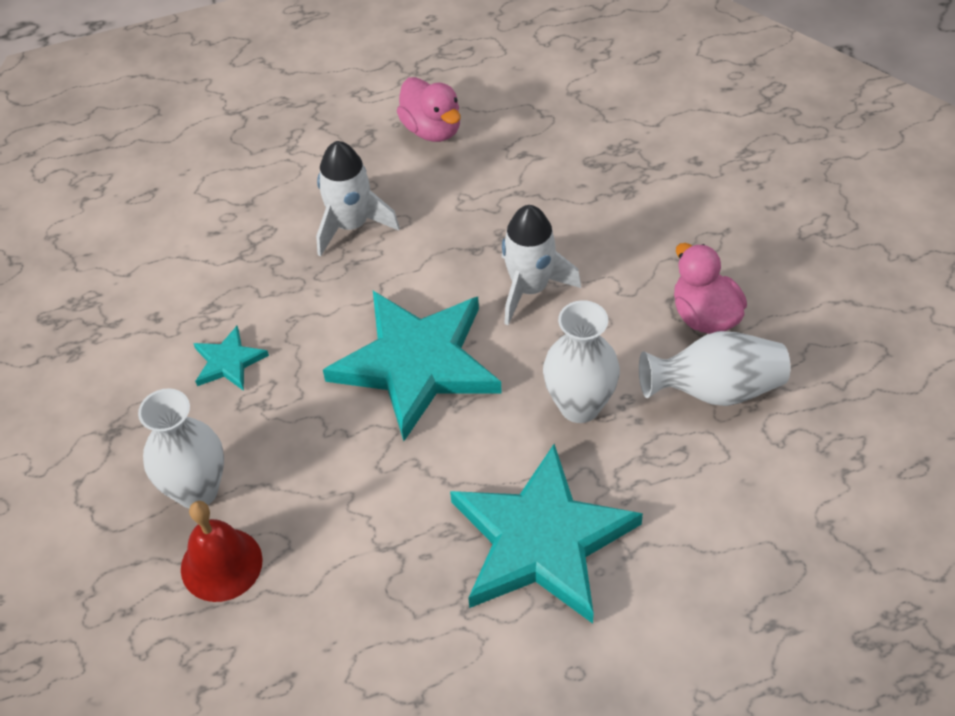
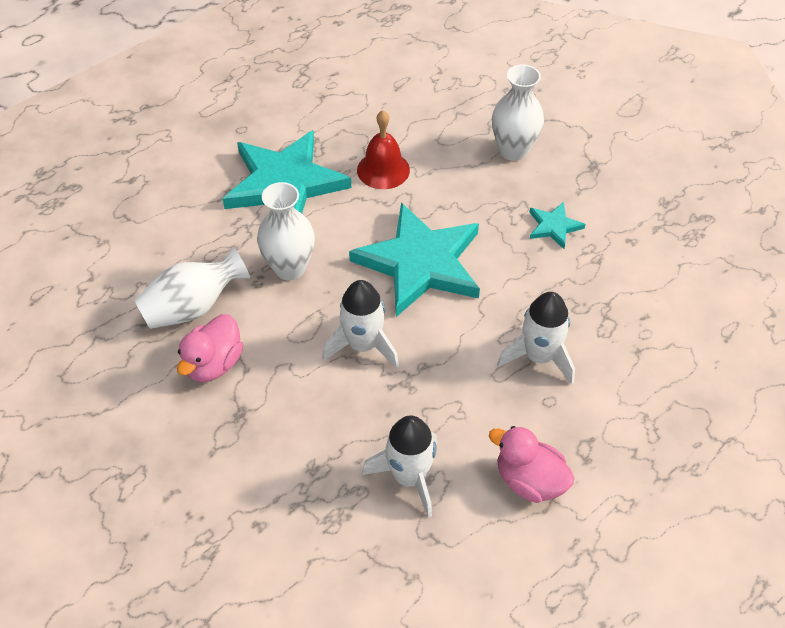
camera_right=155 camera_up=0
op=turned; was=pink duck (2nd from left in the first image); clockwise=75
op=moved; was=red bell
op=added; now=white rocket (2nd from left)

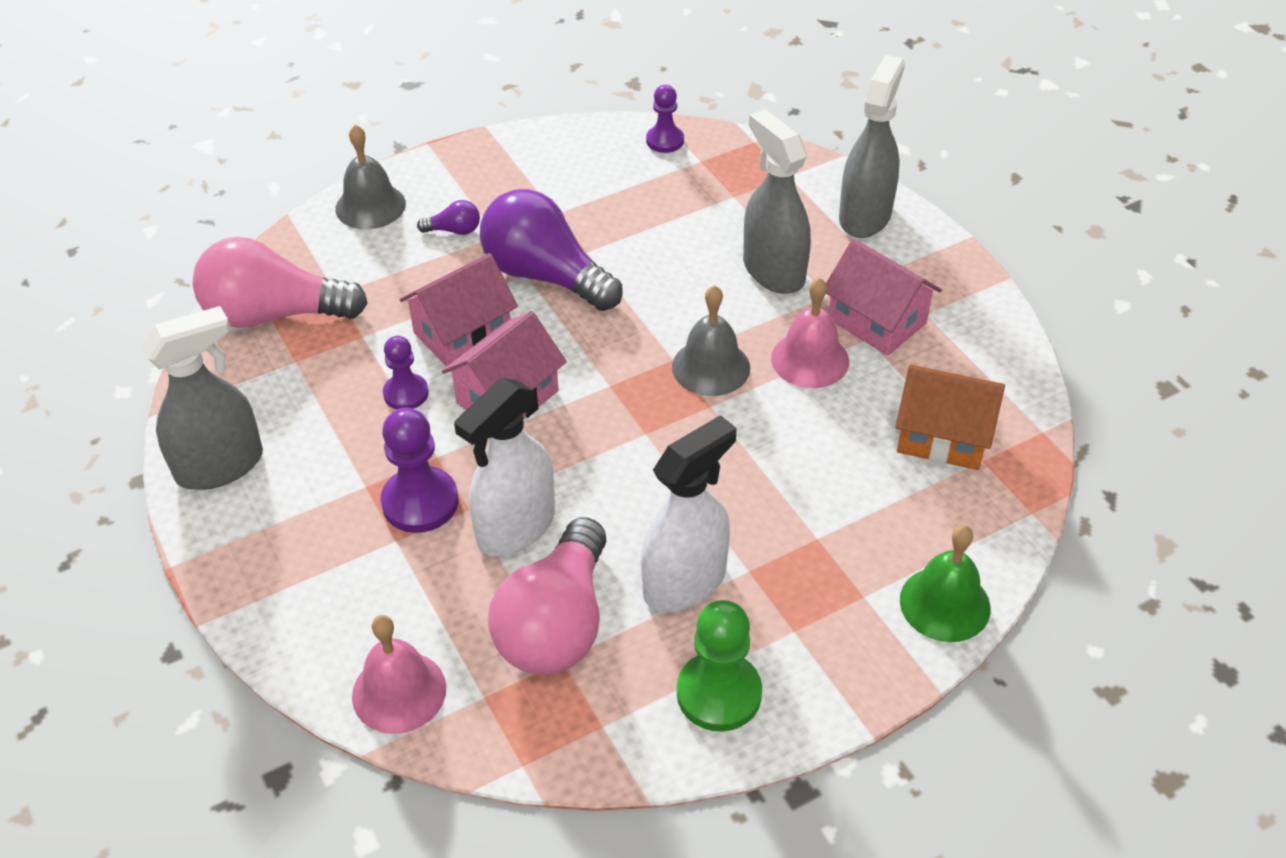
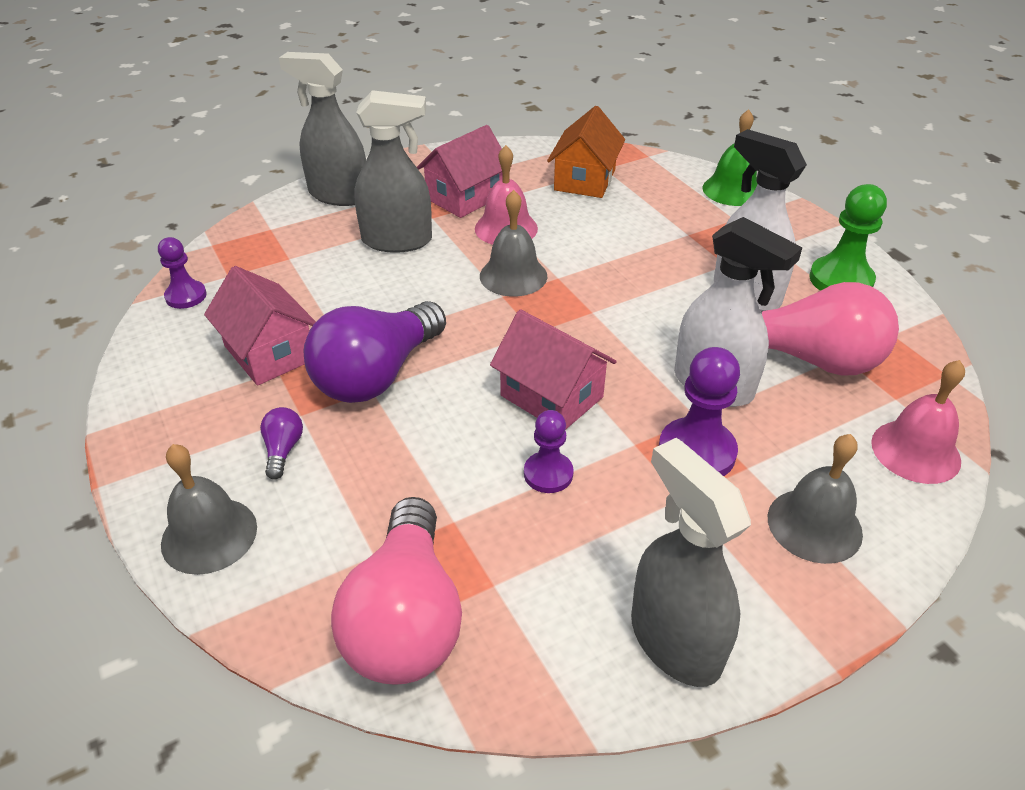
camera_right=-90 camera_up=-5
op=turned; was=grey spray bottle (2nd from left); clockwise=-150
op=moved; was=pink house (1st from left)
op=added; now=grey bell (3rd from left)

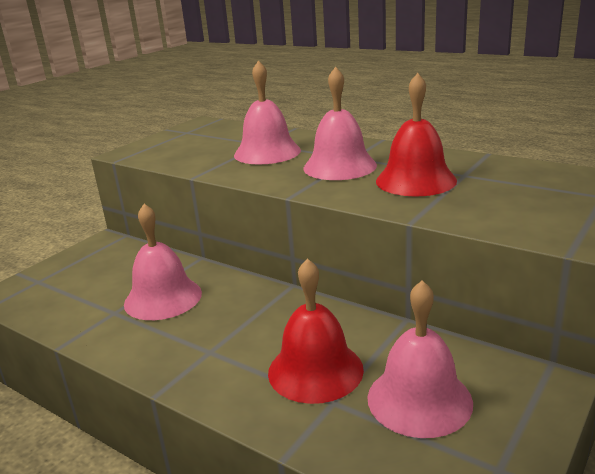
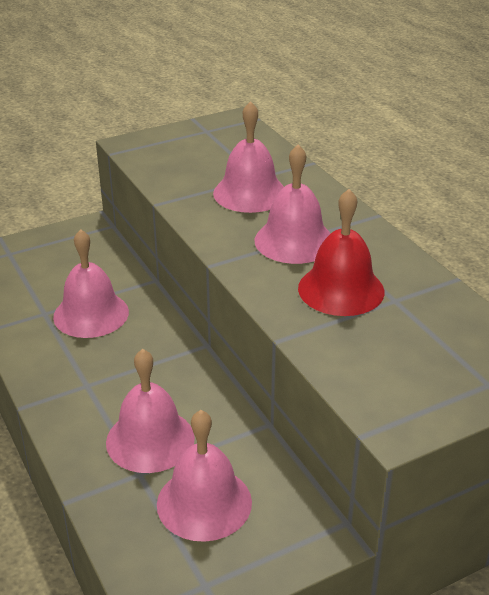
camera_right=25 camera_up=10
op=recoloured; was=red bell (1st from left); now=pink bell (2nd from left)

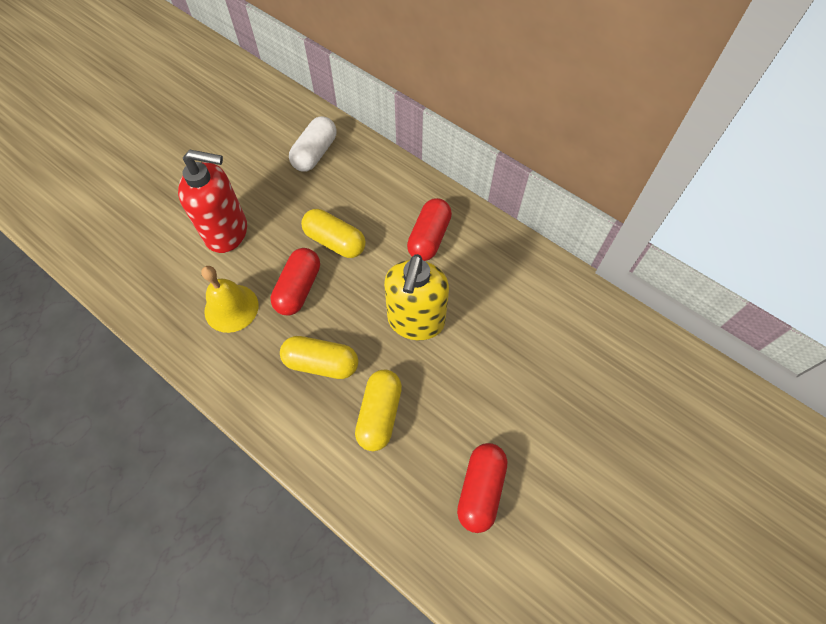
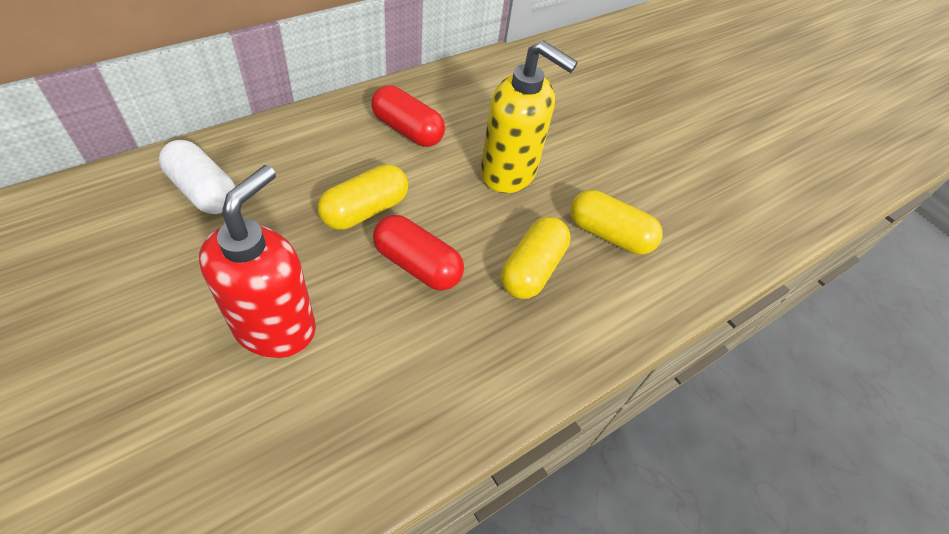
camera_right=-80 camera_up=-10
op=removed; was=yellow bell
op=removed; was=red capsule (3rd from left)

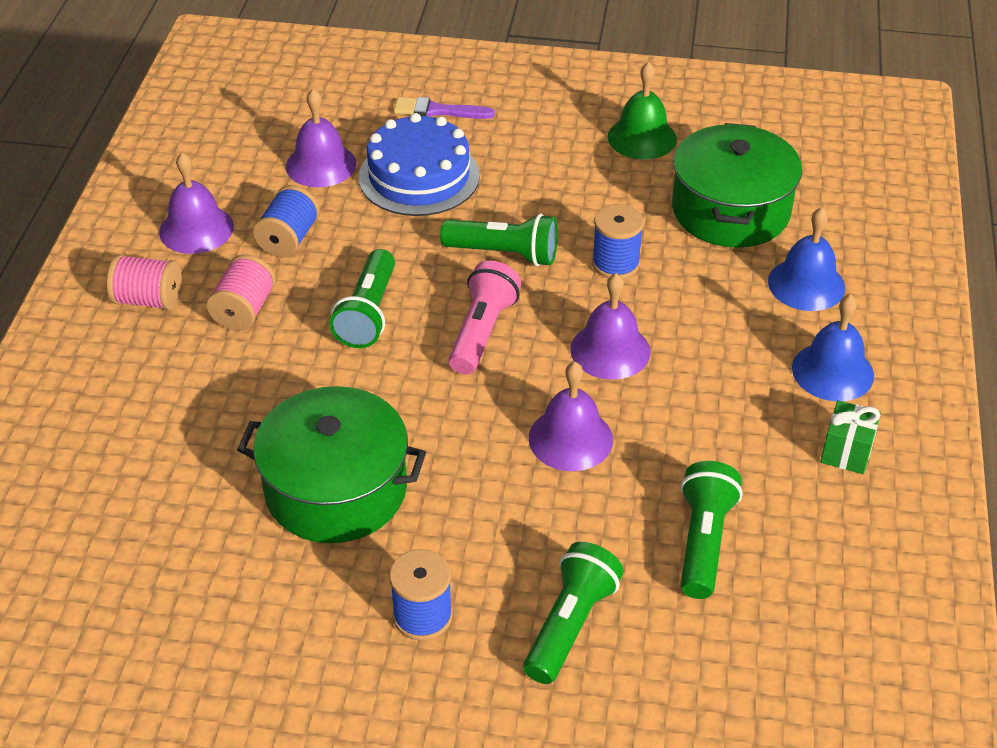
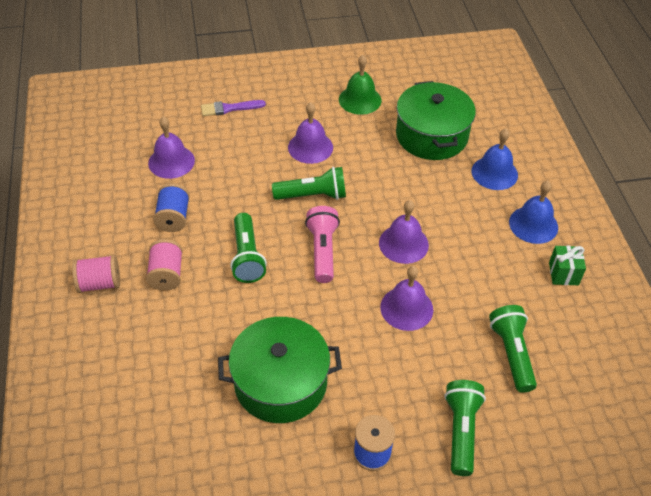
camera_right=-20 camera_up=5
op=removed; was=blue cake
op=moved; was=purple bell (1st from left in the first image); now=purple bell (2nd from left)
op=removed; was=blue spool (3rd from left)

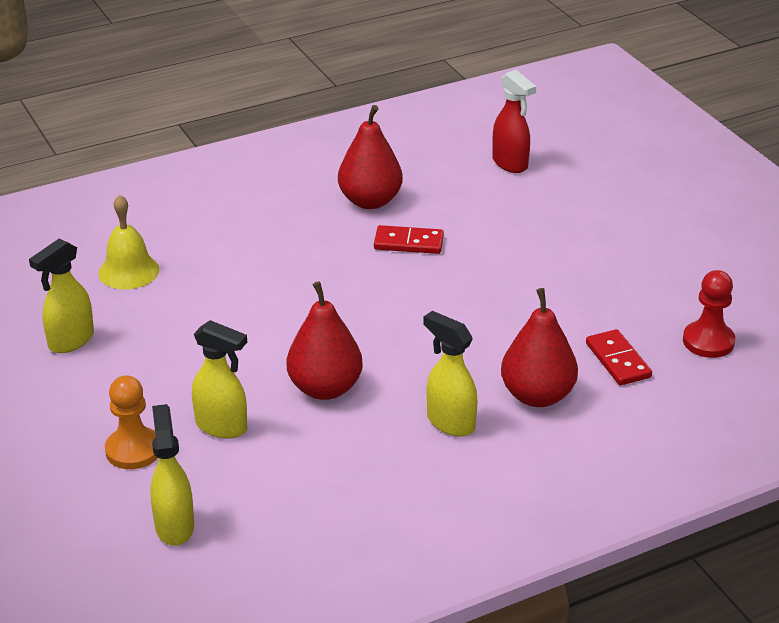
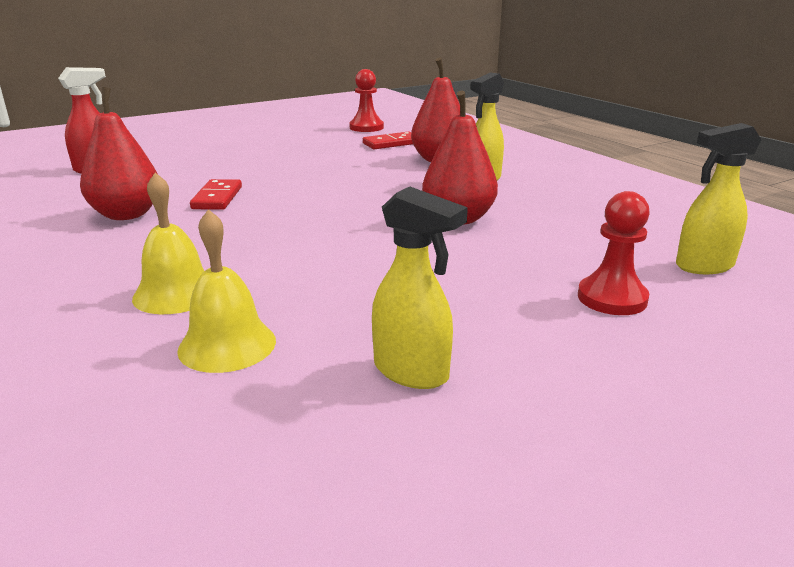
camera_right=-95 camera_up=-10
op=removed; was=yellow spray bottle (3rd from left)
op=recoloured; was=orange pawn; now=red pawn (2nd from left)
op=added; now=yellow bell (1st from left)

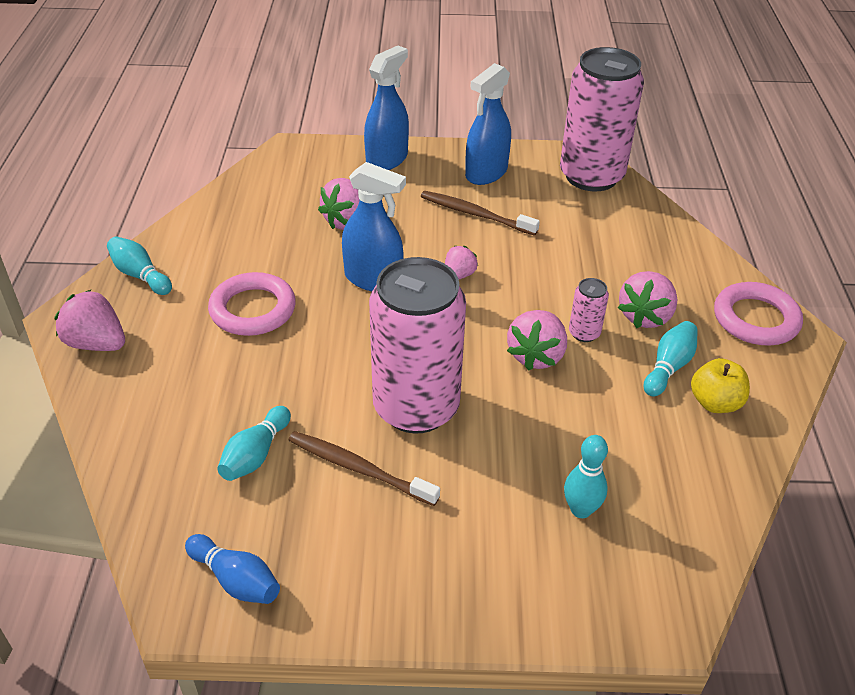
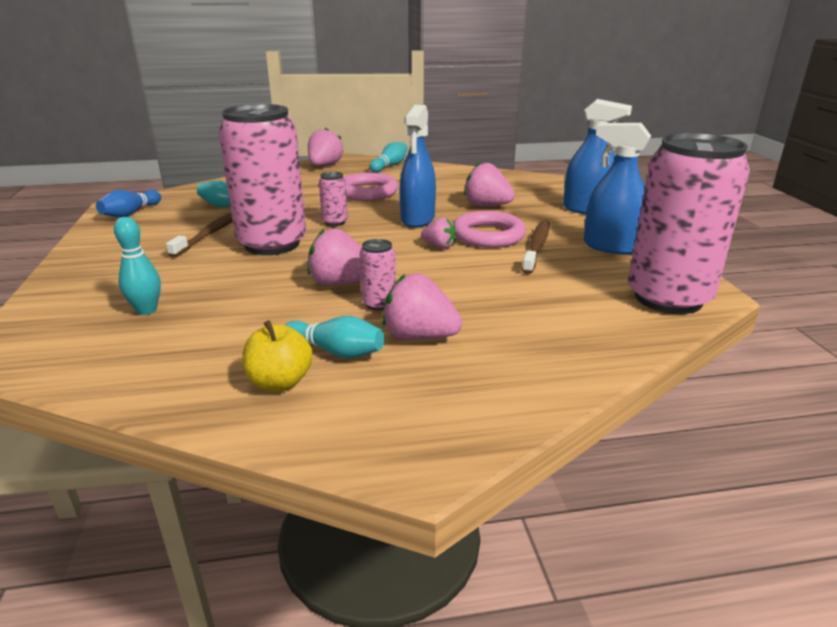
camera_right=80 camera_up=-15
op=moved; was=pink ring (2nd from left)
op=added; now=pink can (2nd from left)

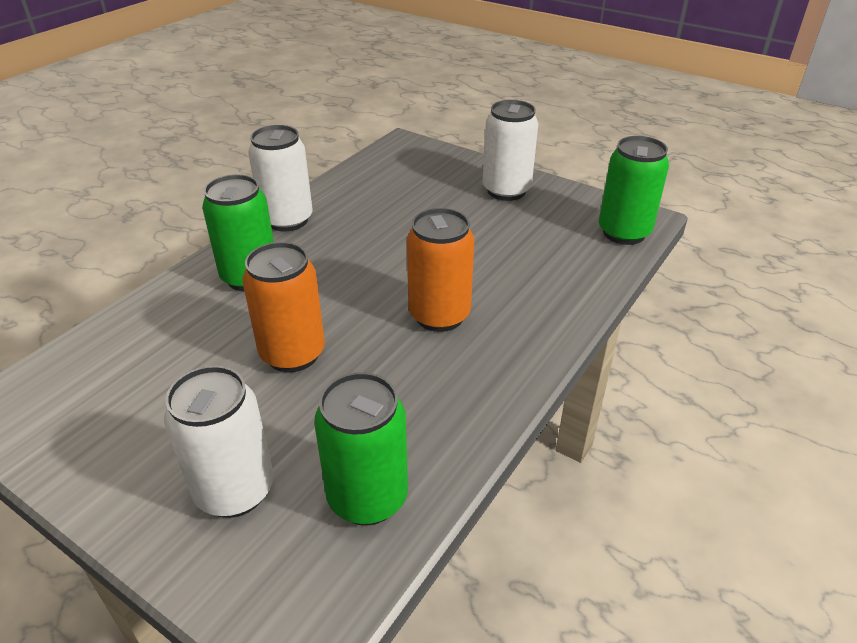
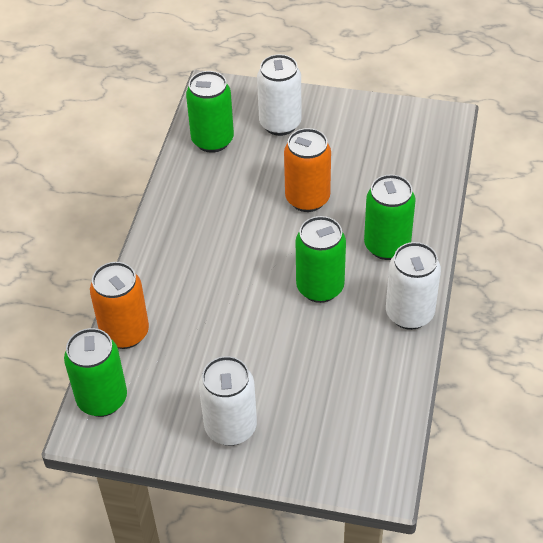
camera_right=160 camera_up=10
op=moved; was=orange can (2nd from left in the first image); now=orange can (1st from left)
op=added; now=green can (3rd from left)

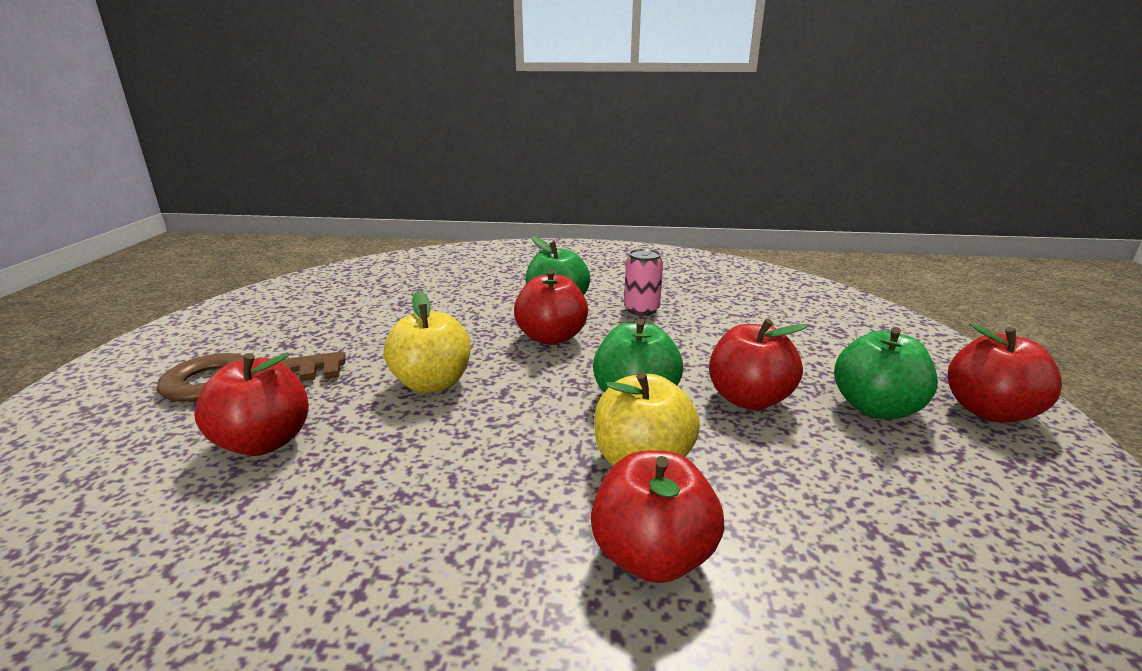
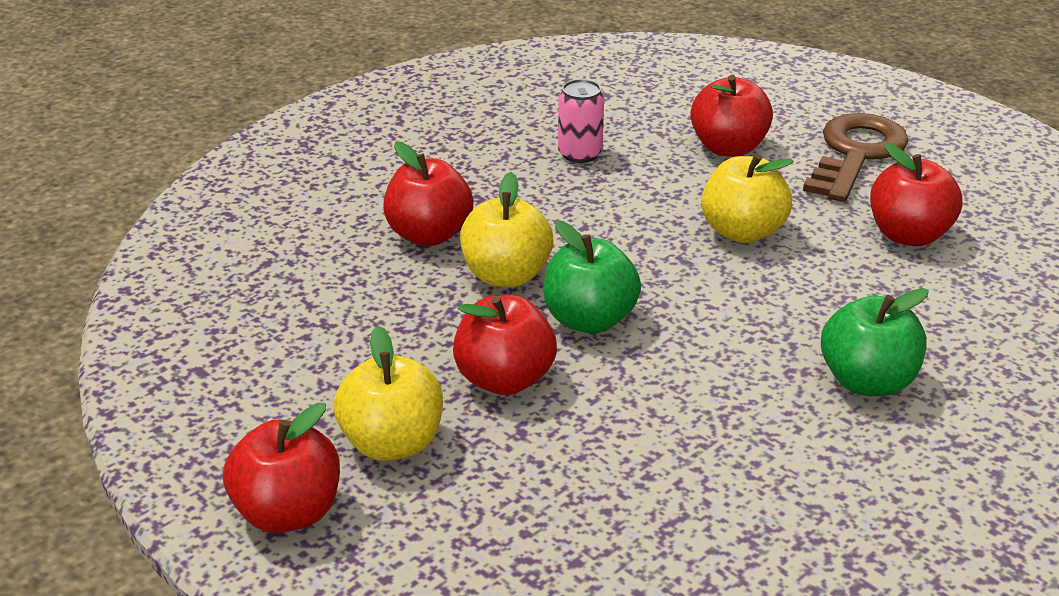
camera_right=130 camera_up=10
op=moved; was=pink can
op=moved; was=red apple (2nd from left in the first image); now=red apple (5th from left)
op=recoloured; was=green apple (3rd from left); now=yellow apple (1st from left)

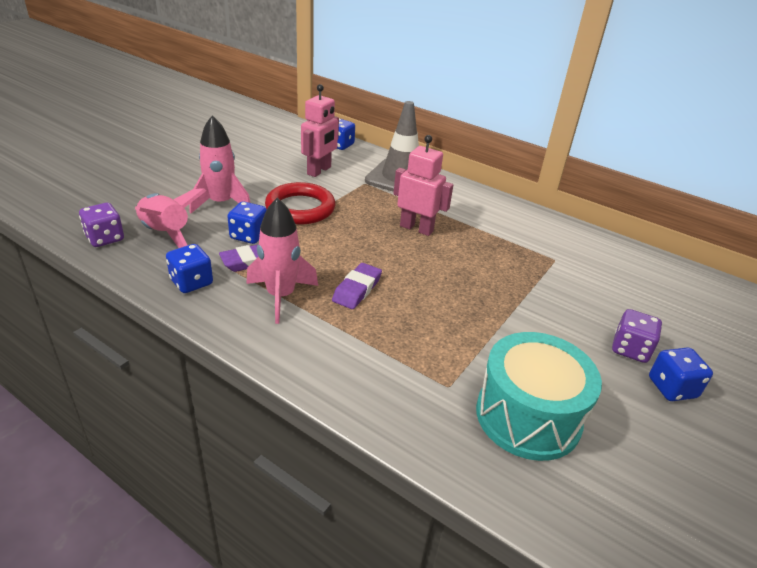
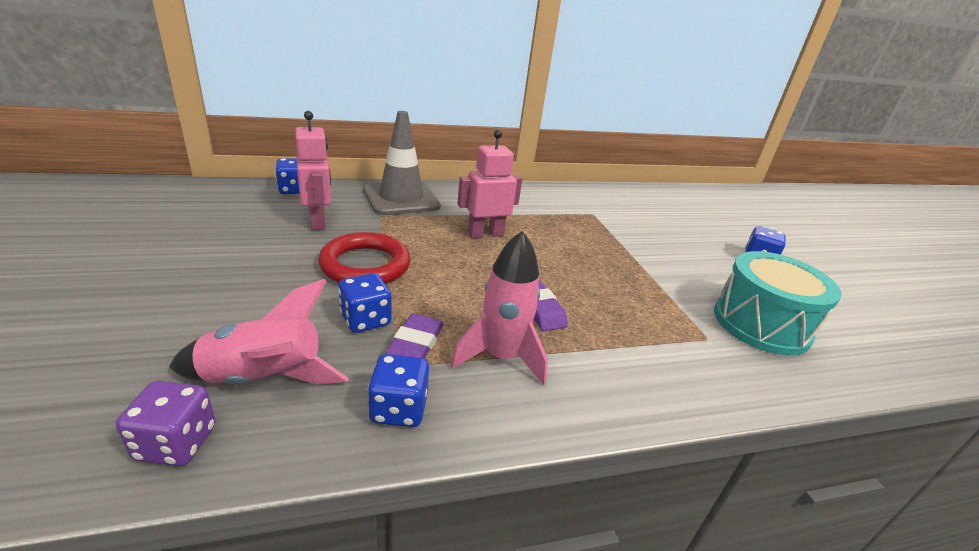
camera_right=-50 camera_up=-5
op=removed; was=pink rocket (2nd from left)
op=removed; was=purple dice (2nd from left)

